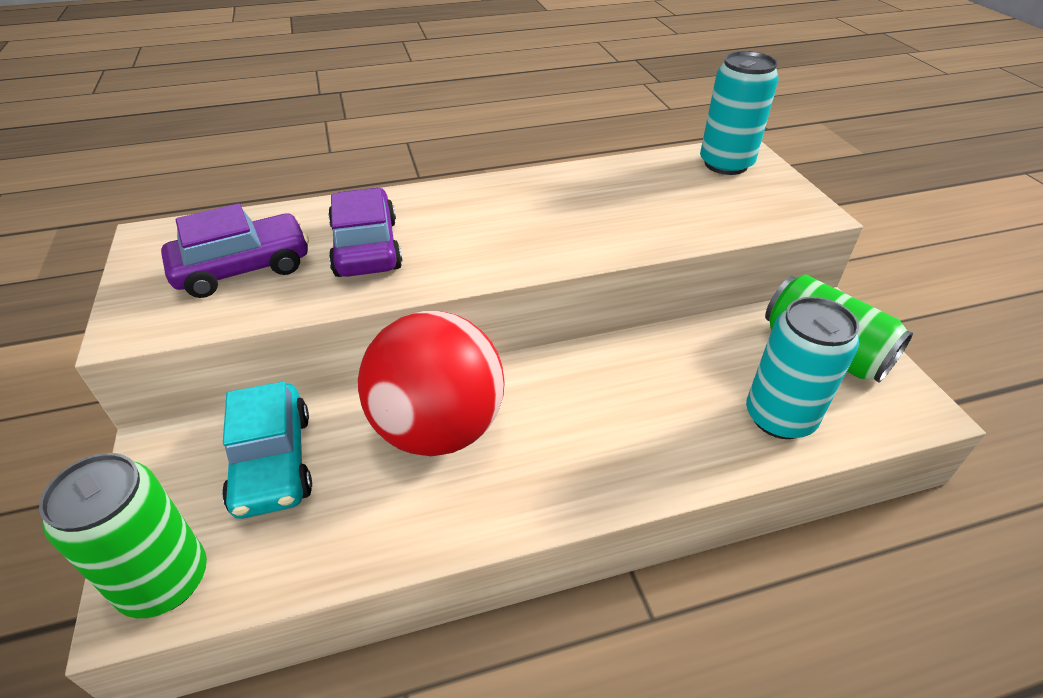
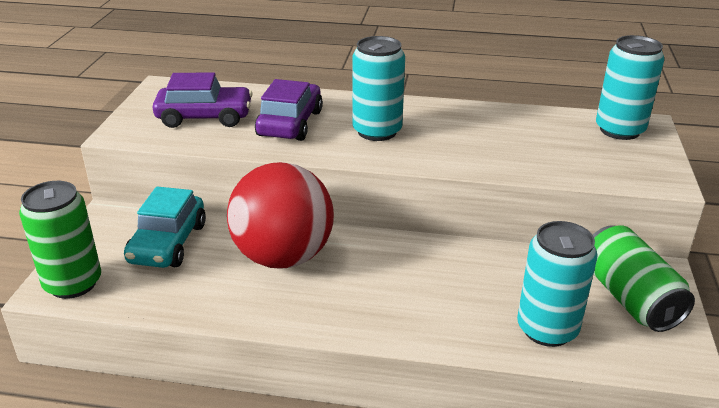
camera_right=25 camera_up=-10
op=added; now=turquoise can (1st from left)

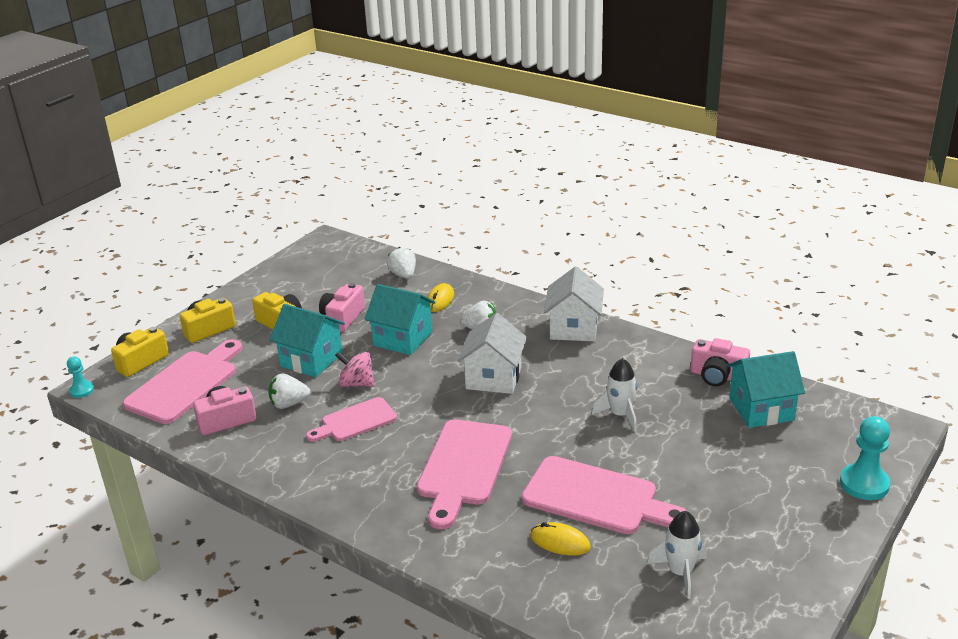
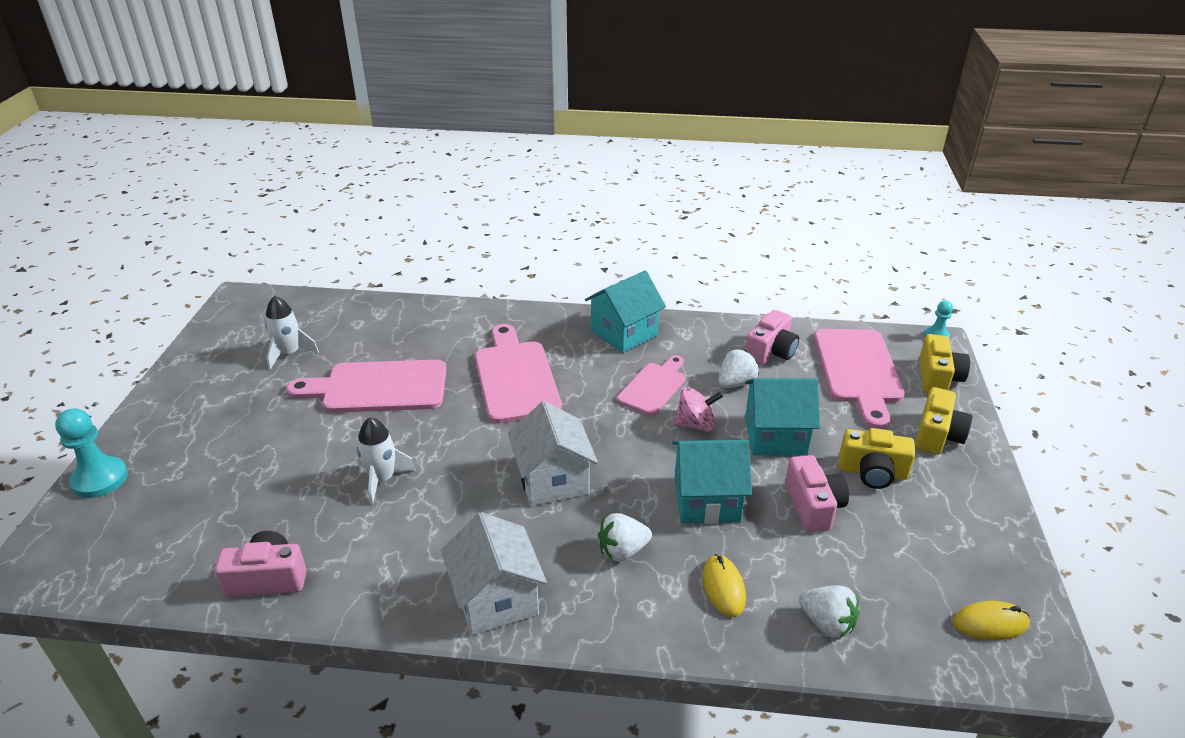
camera_right=150 camera_up=5
op=moved; was=turquoise house (3rd from left in the first image); now=turquoise house (1st from left)
op=moved; was=yellow mouse (2nd from left)

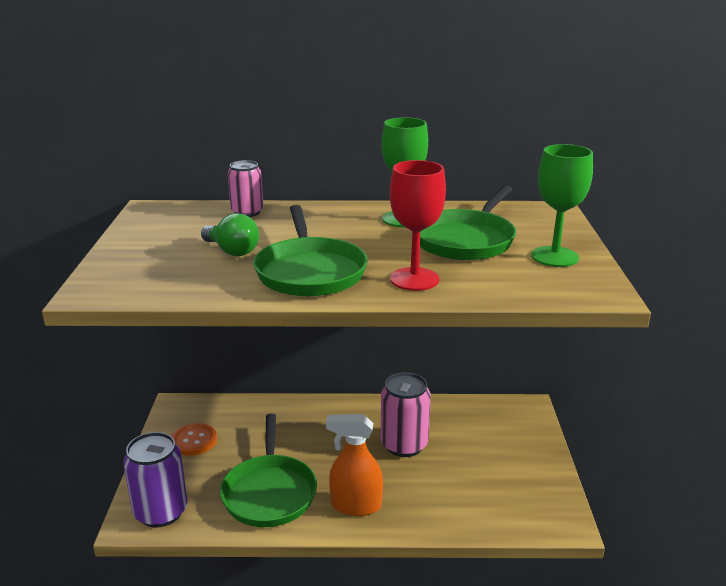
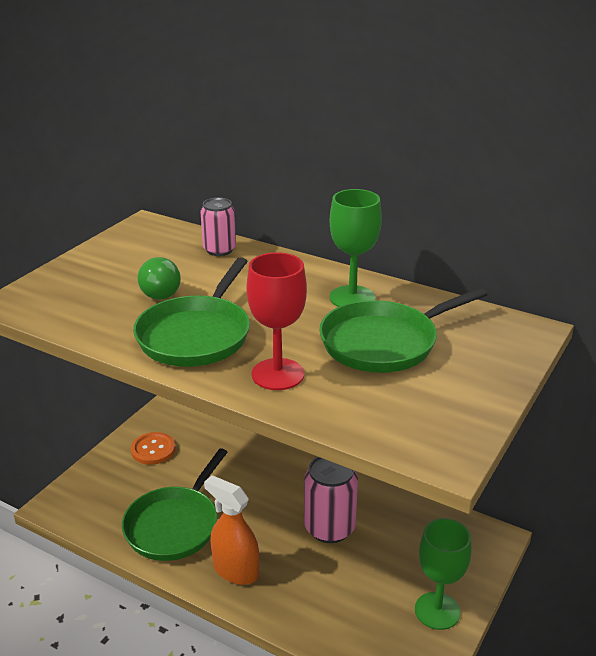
camera_right=30 camera_up=5
op=moved; was=green goblet (2nd from left)
op=removed; was=purple can

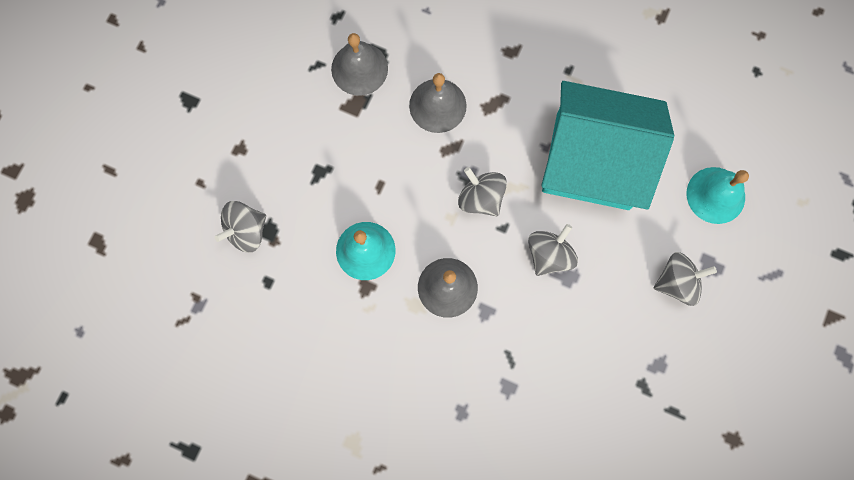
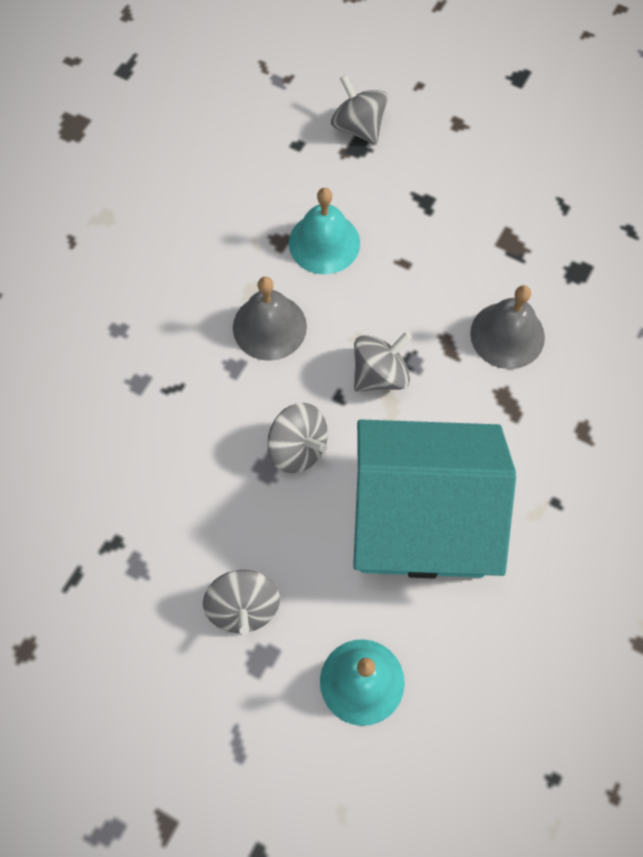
camera_right=95 camera_up=-10
op=removed; was=grey bell (1st from left)
op=turned; was=turquoise house; clockwise=75

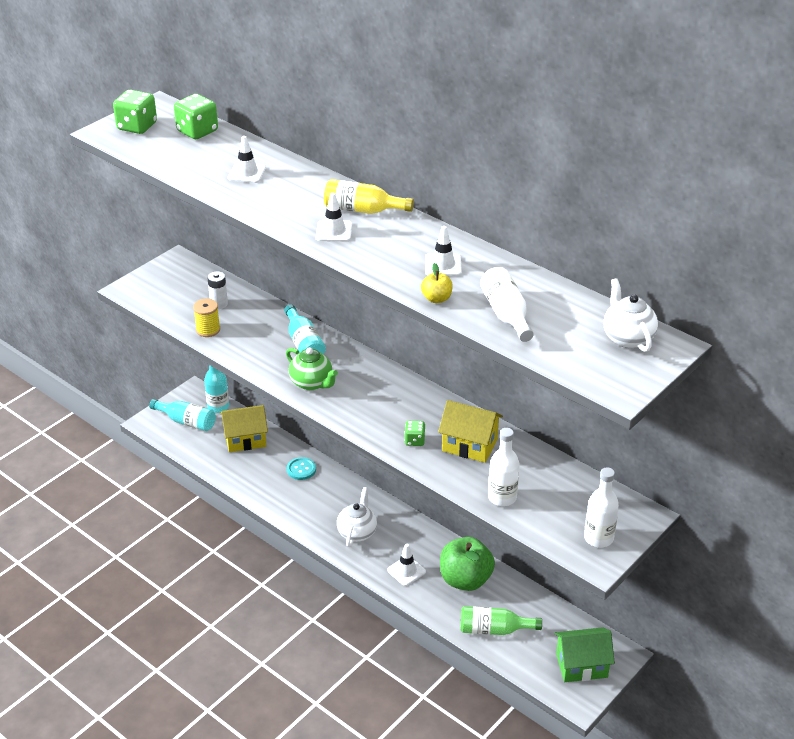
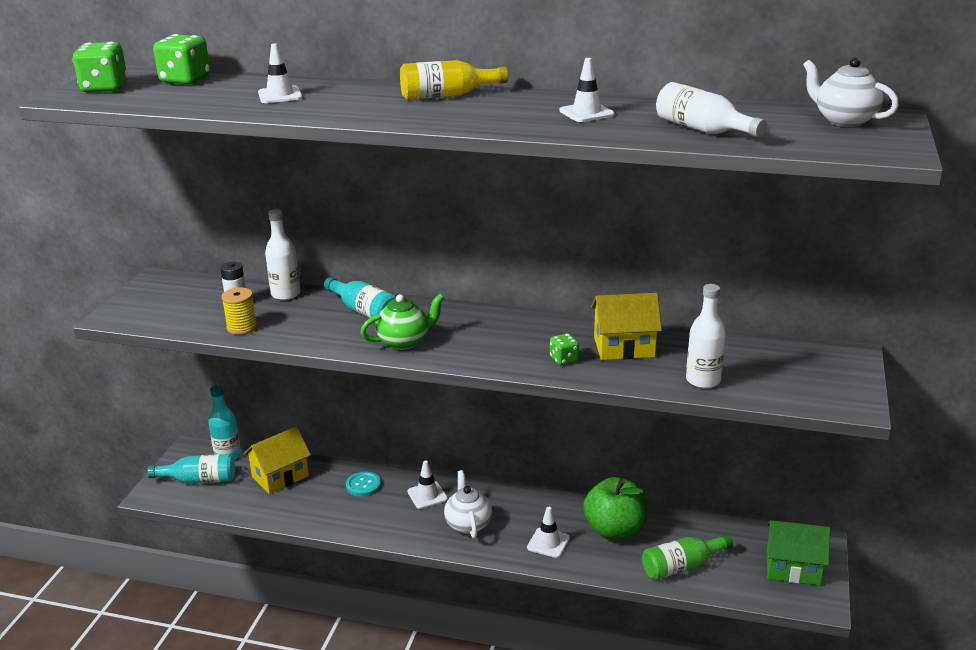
camera_right=-25 camera_up=-10
op=moved; was=white traffic cone (2nd from left)
op=removed; was=yellow apple
op=turned; was=green teapot; clockwise=-45
op=moved; was=white bottle (3rd from left in the first image); now=white bottle (1st from left)
op=turned; was=green house; clockwise=45

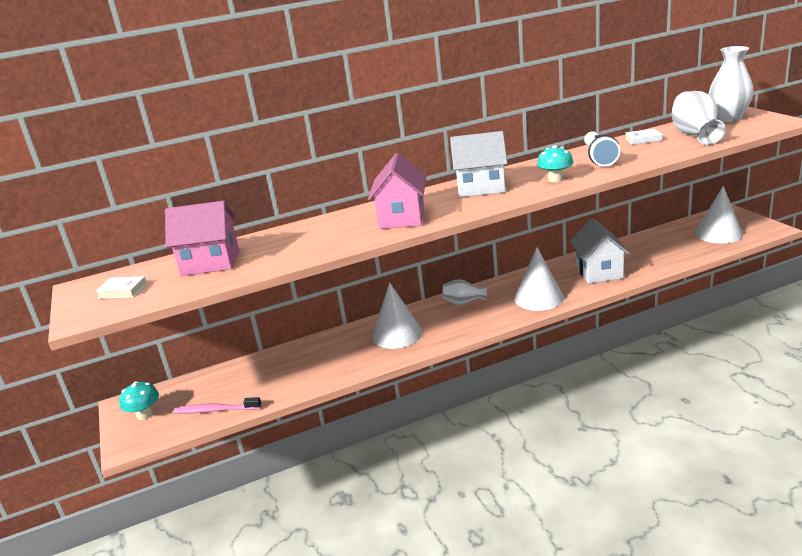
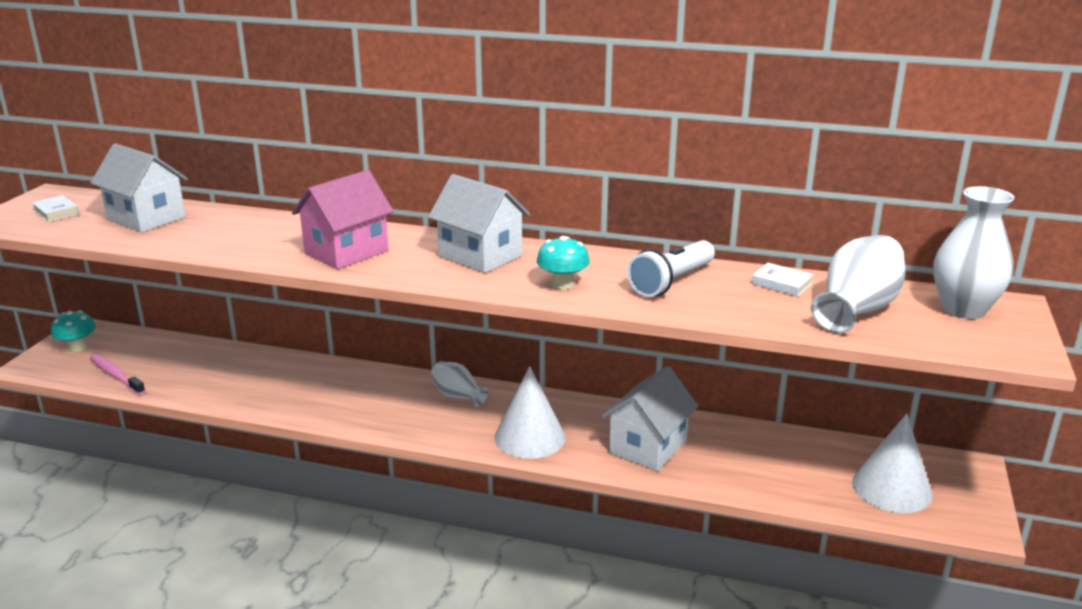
camera_right=35 camera_up=0
op=recoloured; was=pink house (1st from left); now=white house (1st from left)
op=removed; was=white cone (1st from left)

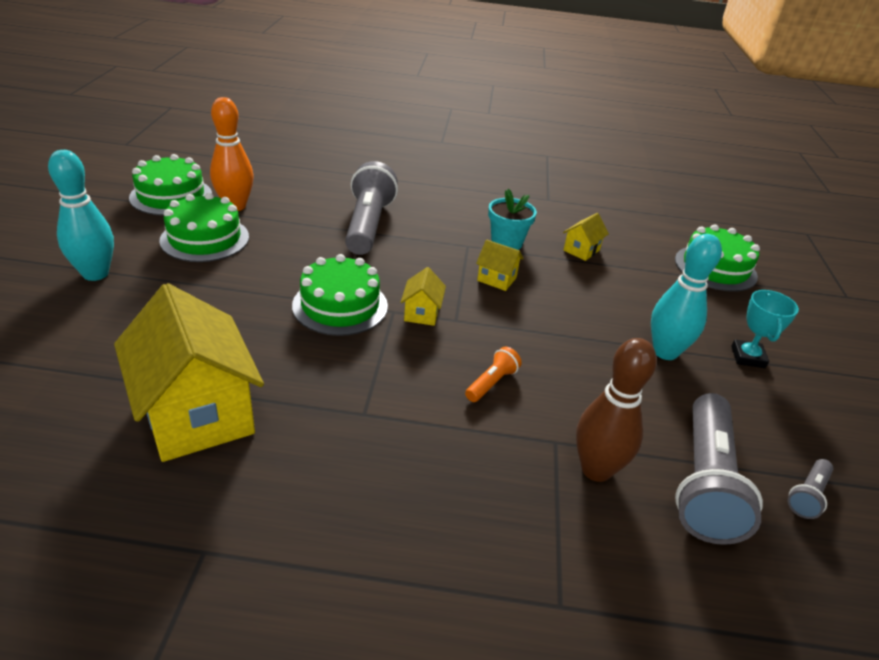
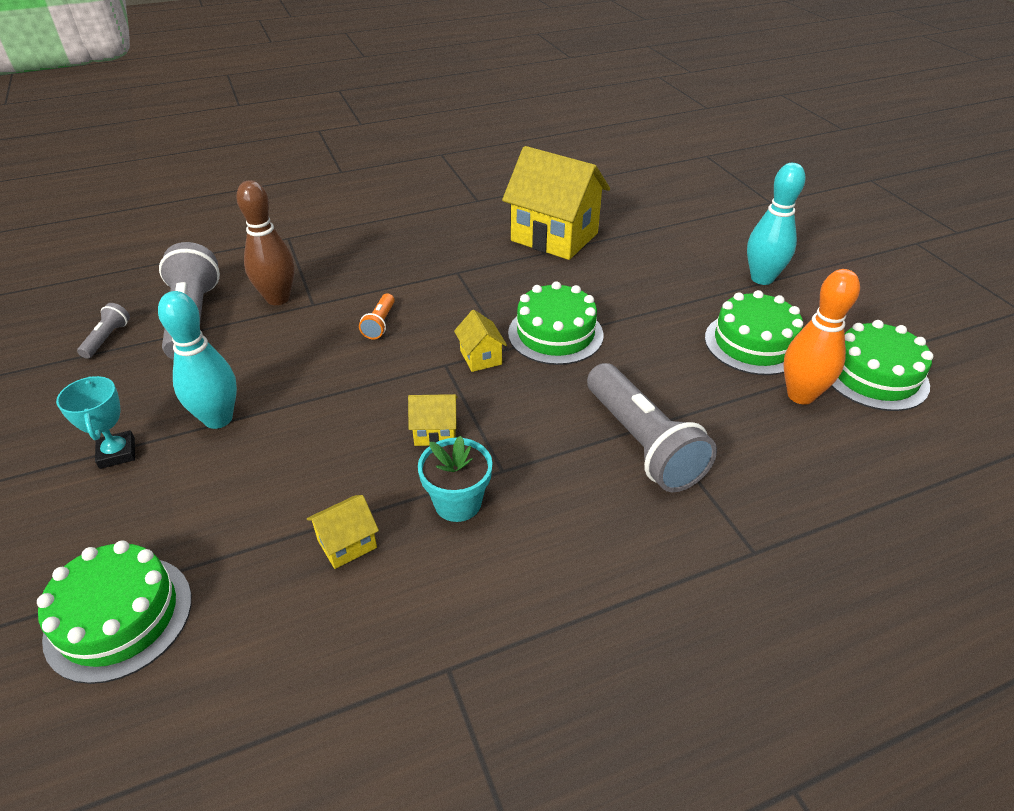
camera_right=155 camera_up=5
op=turned; was=yellow house (4th from left in the first image); clockwise=45

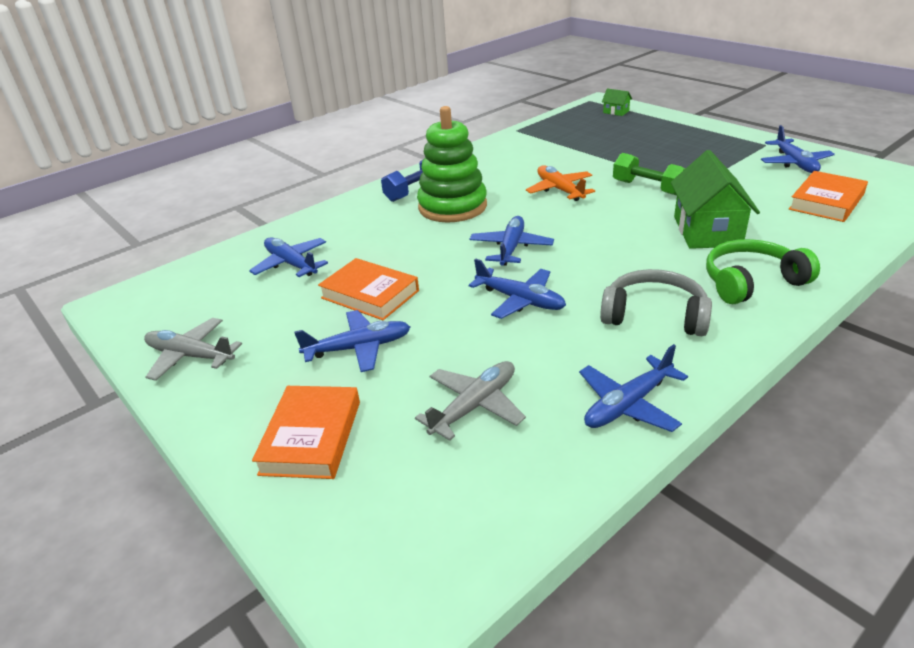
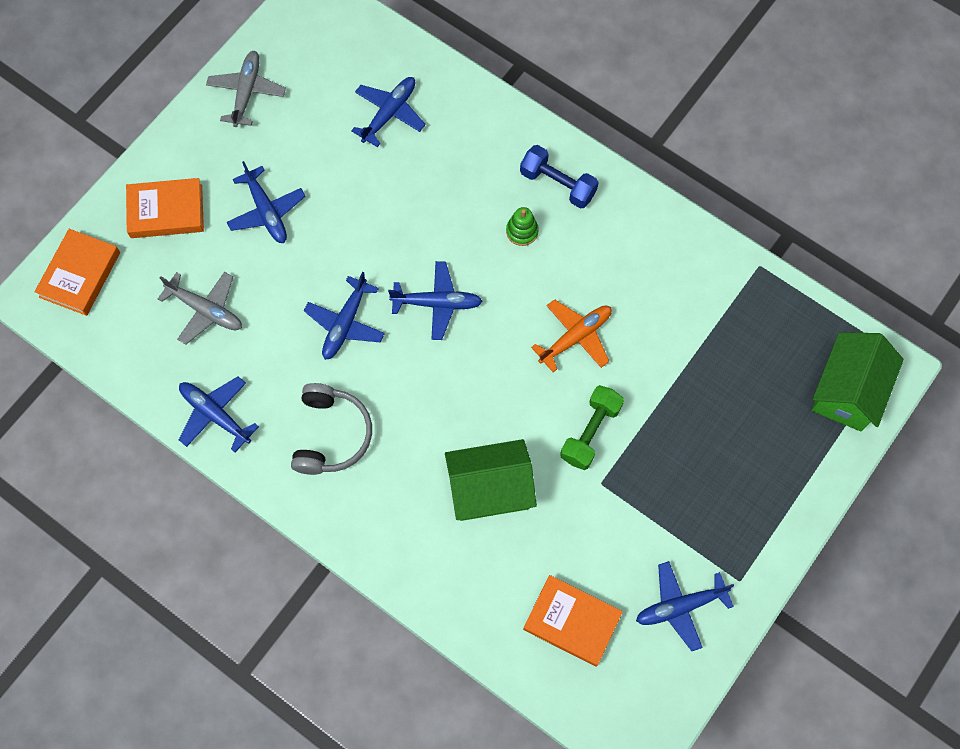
camera_right=75 camera_up=35
op=resized; was=green house (1st from left in the first image); ratio=2.24
op=resized; was=green stacking toy; ratio=0.42
op=removed; was=green headphones
op=moved; was=orange book (2nd from left in the first image); now=orange book (1st from left)

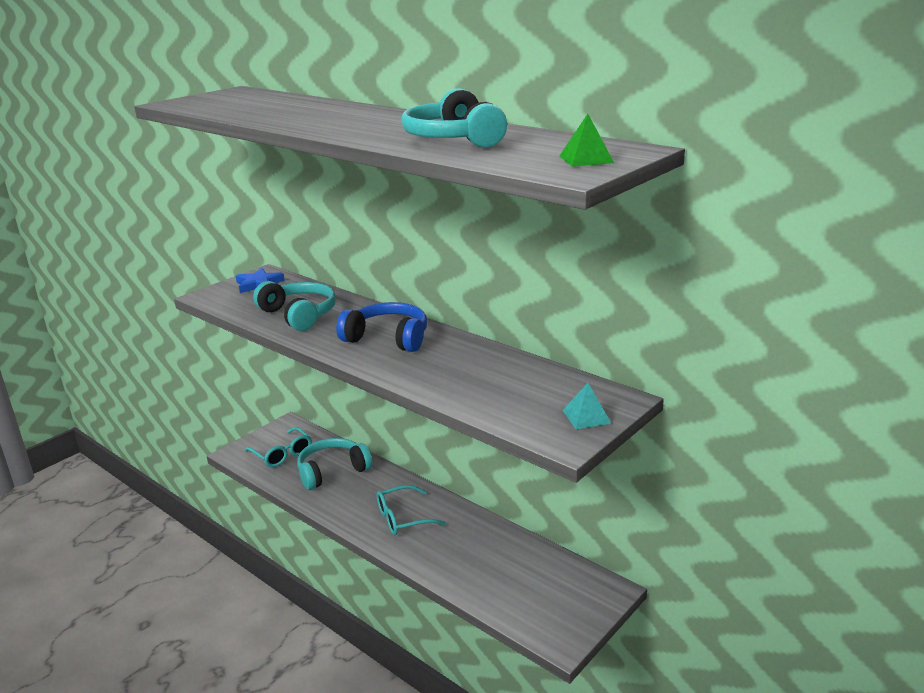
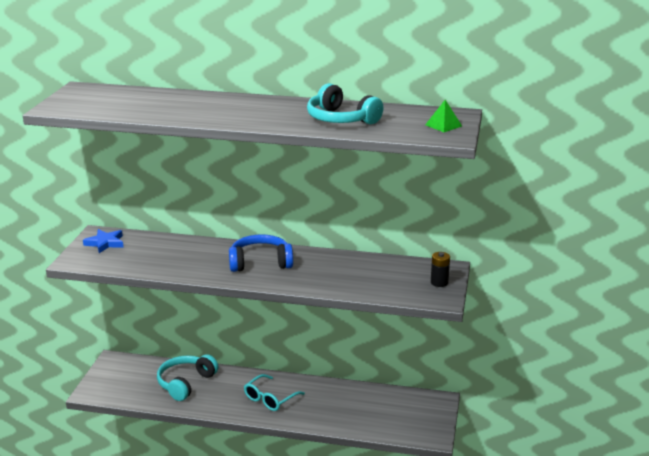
camera_right=-30 camera_up=0
op=removed; was=turquoise headphones (1st from left)
op=replaced; was=turquoise pyramid; now=black battery
op=removed; was=turquoise glasses (1st from left)

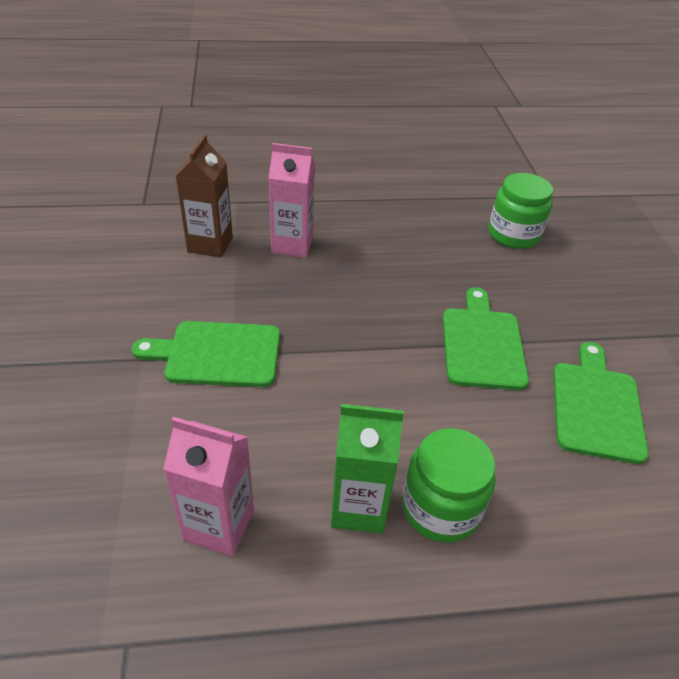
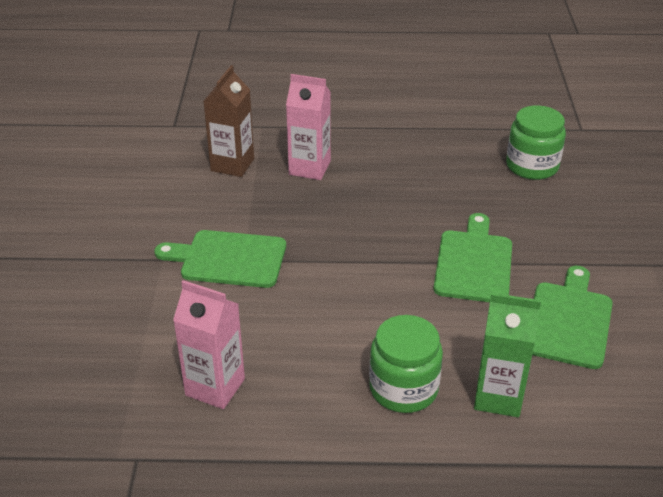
camera_right=10 camera_up=-5
op=moved; was=green carton

